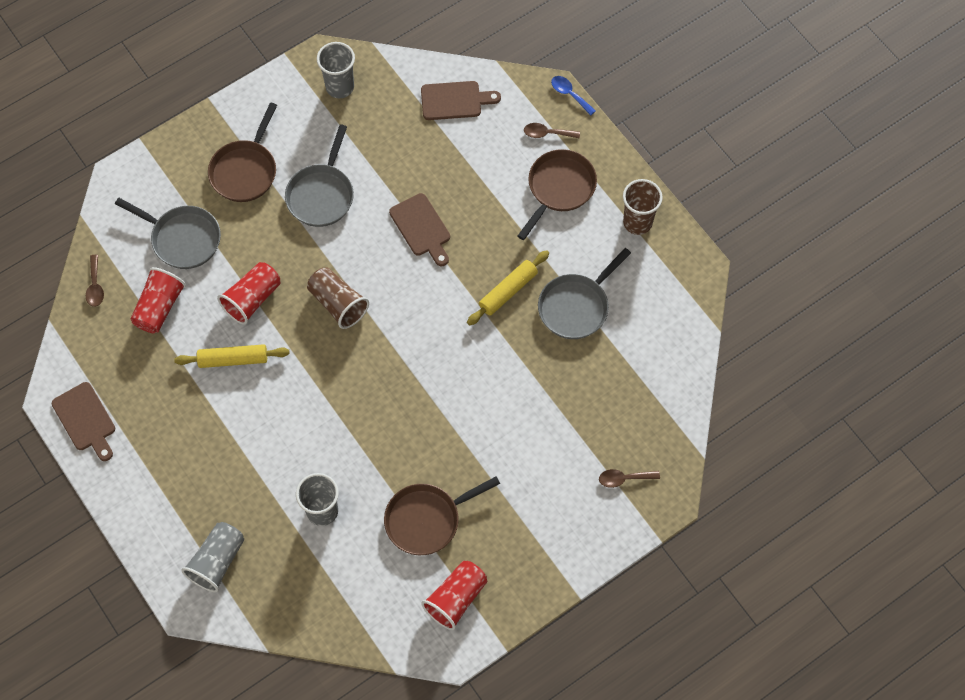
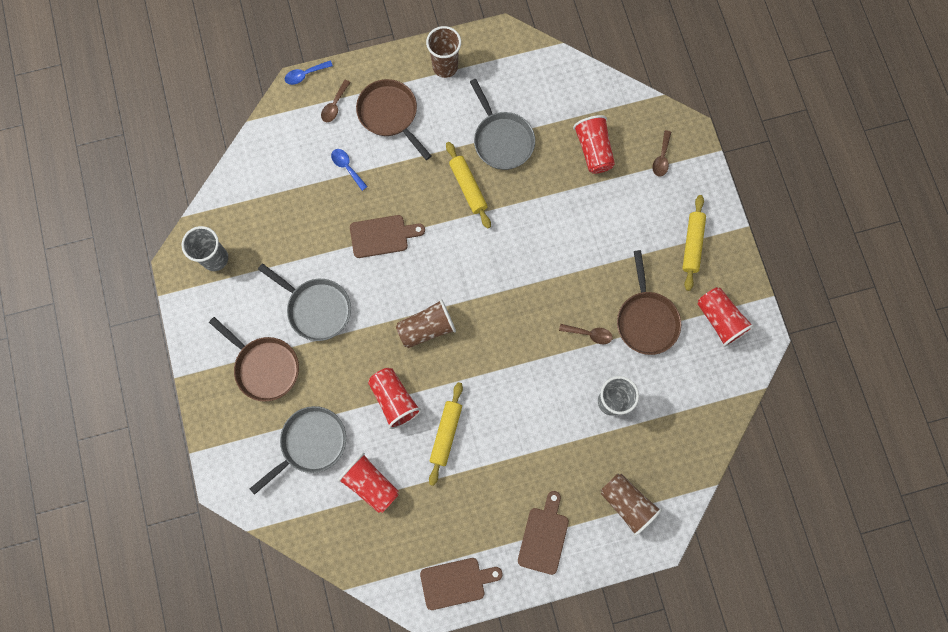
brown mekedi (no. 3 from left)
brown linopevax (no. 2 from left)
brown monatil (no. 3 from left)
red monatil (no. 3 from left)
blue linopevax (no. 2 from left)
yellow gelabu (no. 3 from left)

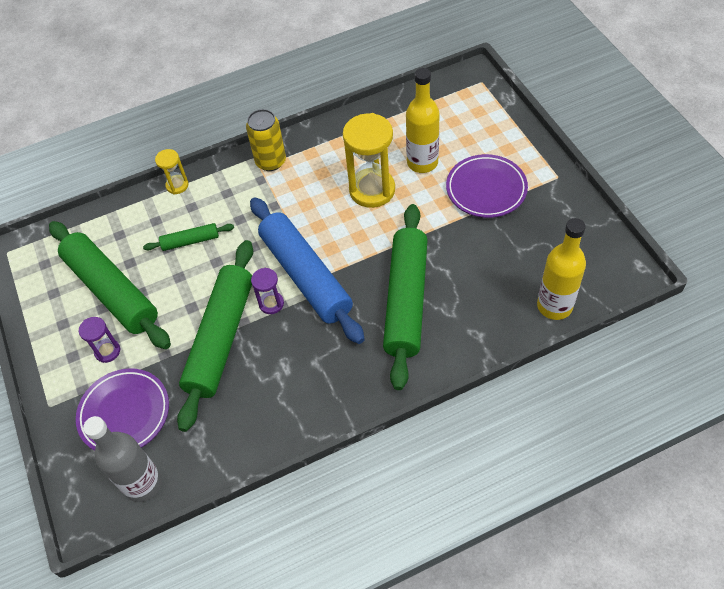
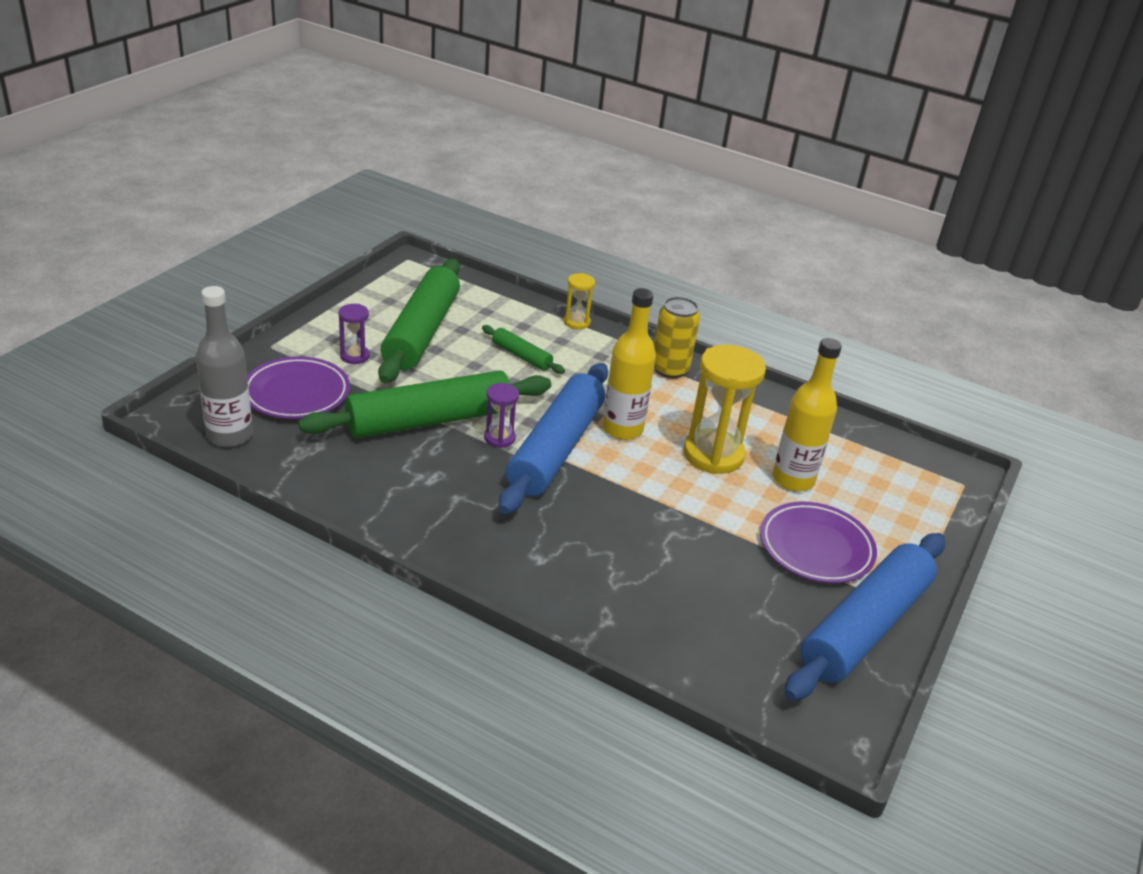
green gelabu (no. 4 from left in the first image)
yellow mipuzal (no. 1 from left)
blue gelabu (no. 2 from left)

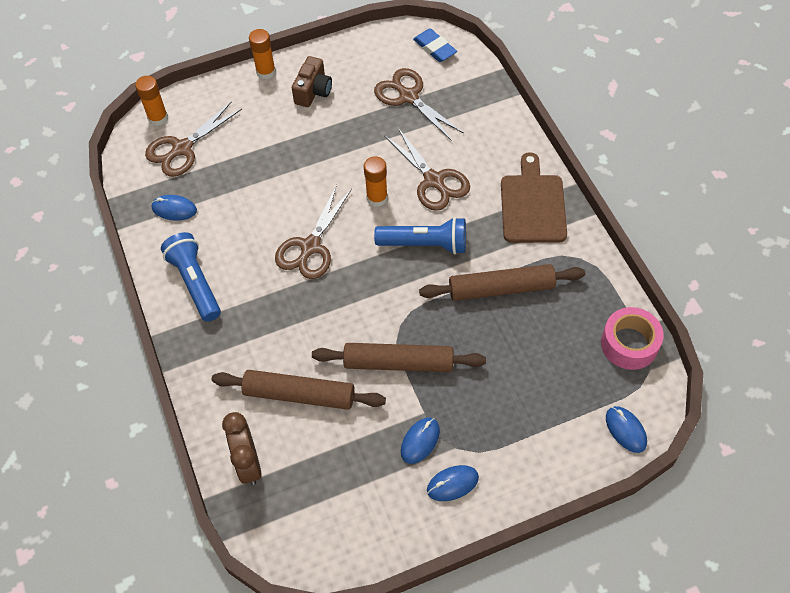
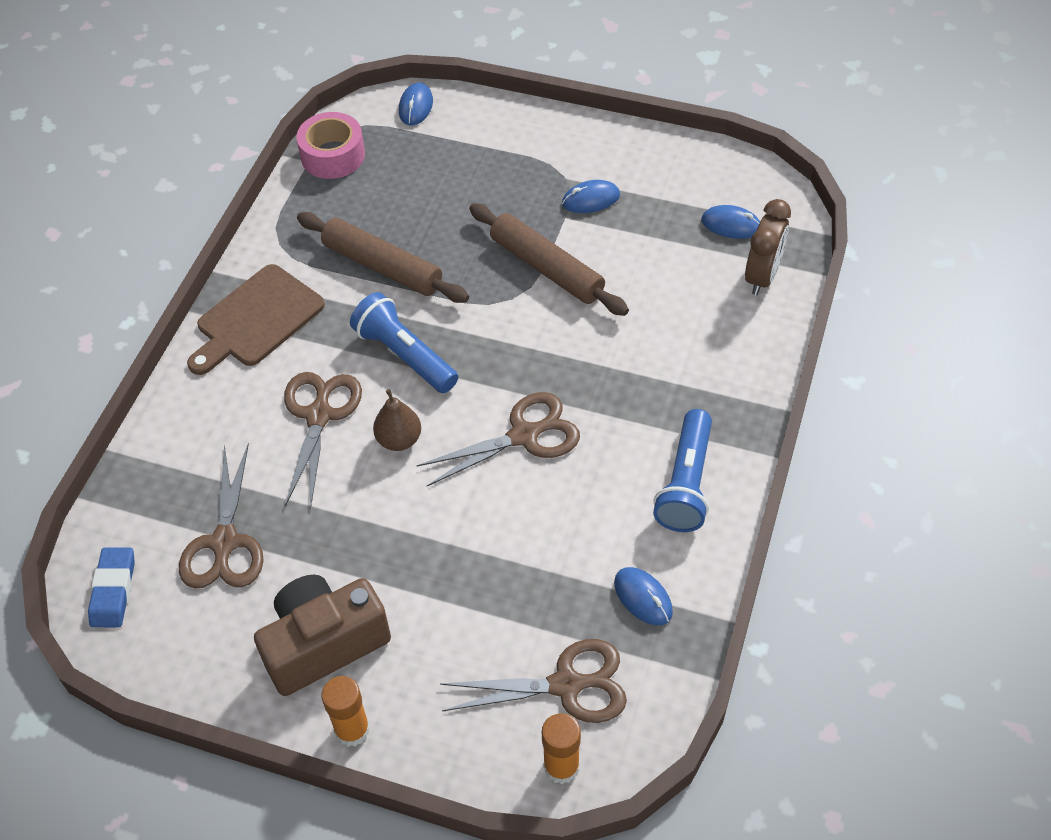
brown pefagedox
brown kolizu
brown gelabu (no. 1 from left in the first image)
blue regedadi (no. 4 from left)

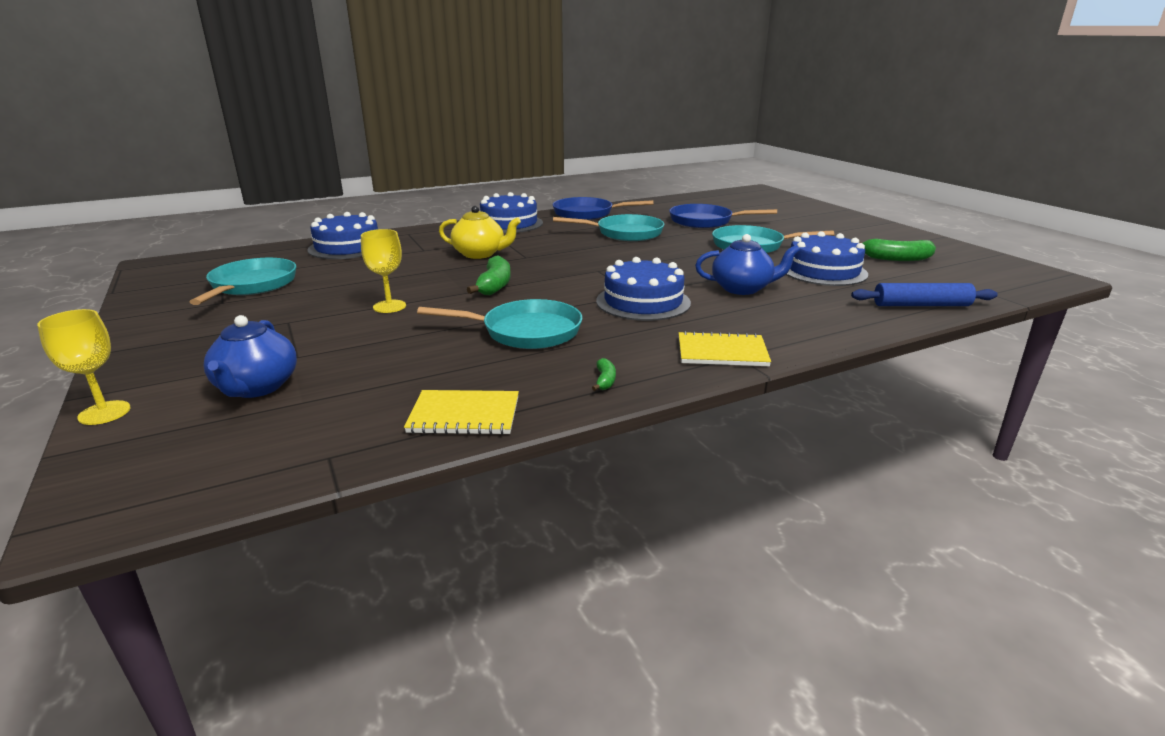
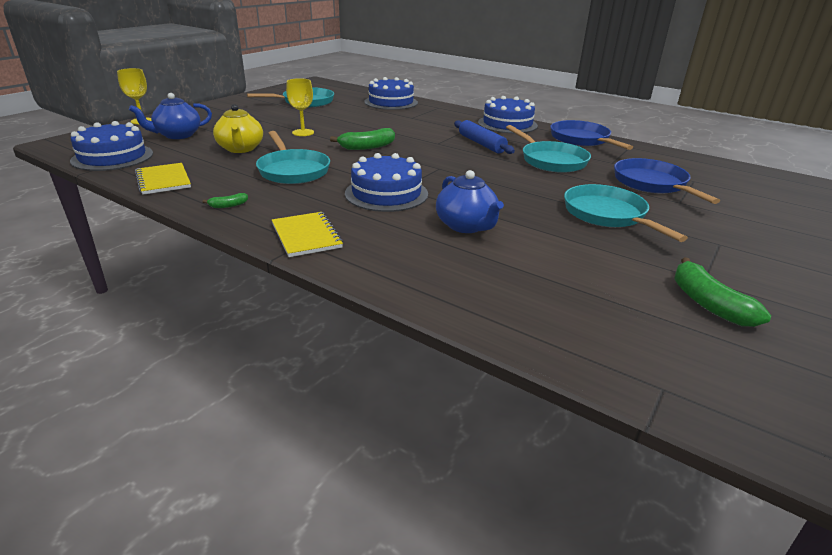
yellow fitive
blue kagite (no. 1 from left)
blue gelabu

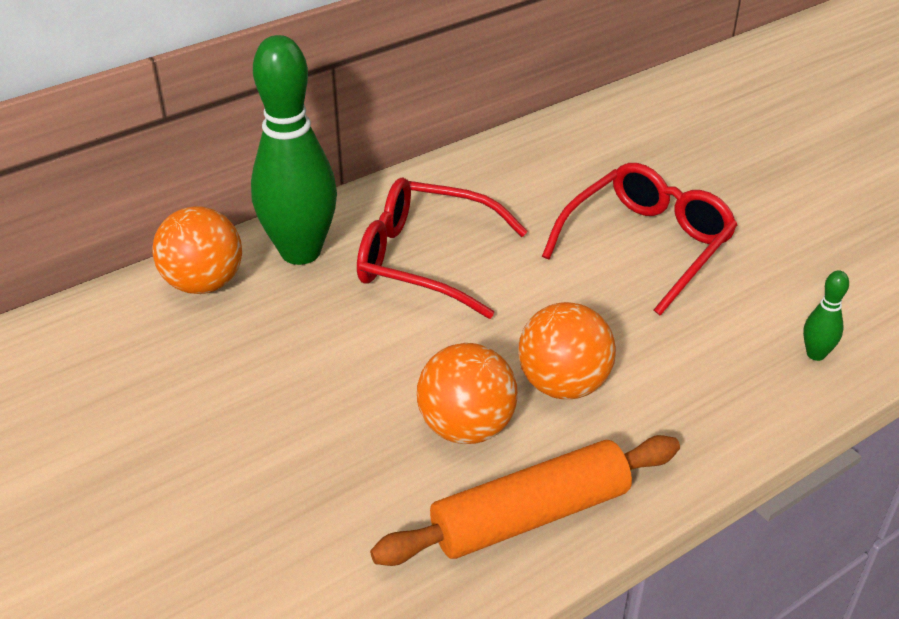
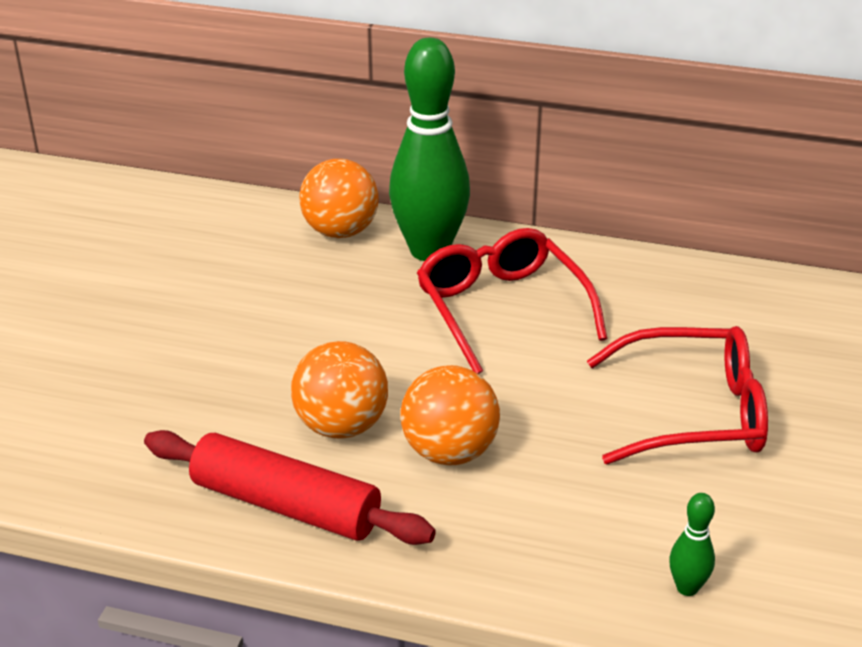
red gelabu

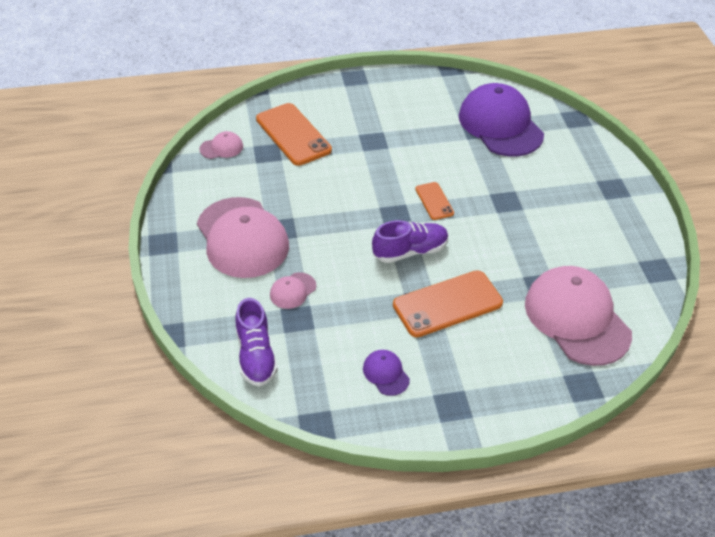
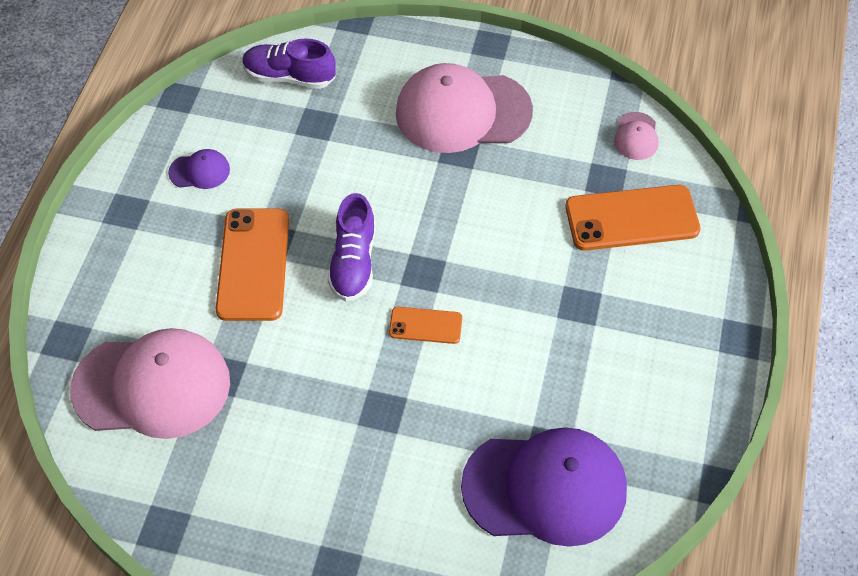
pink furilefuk (no. 3 from left in the first image)

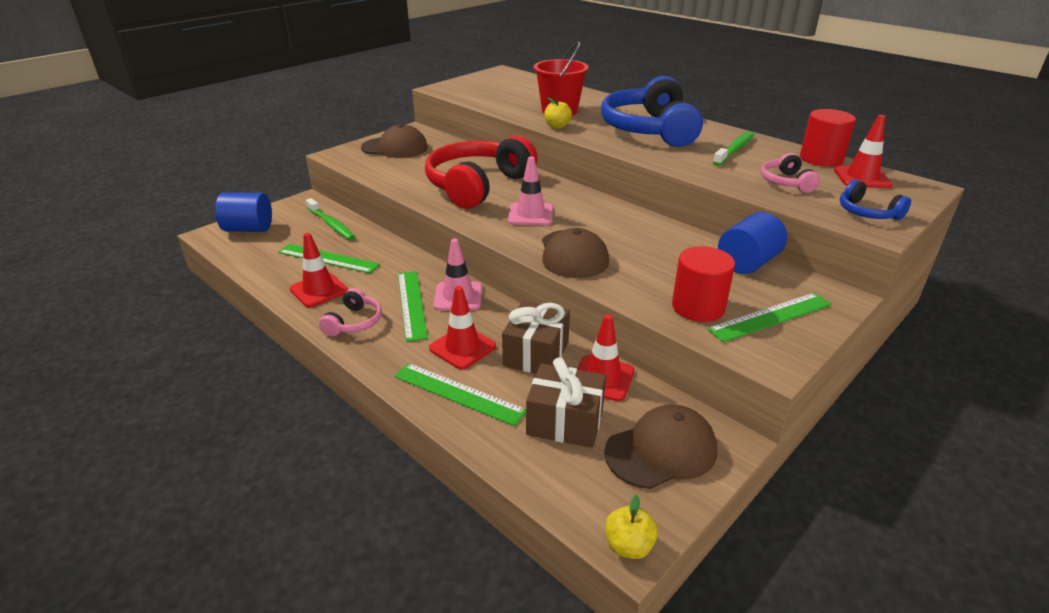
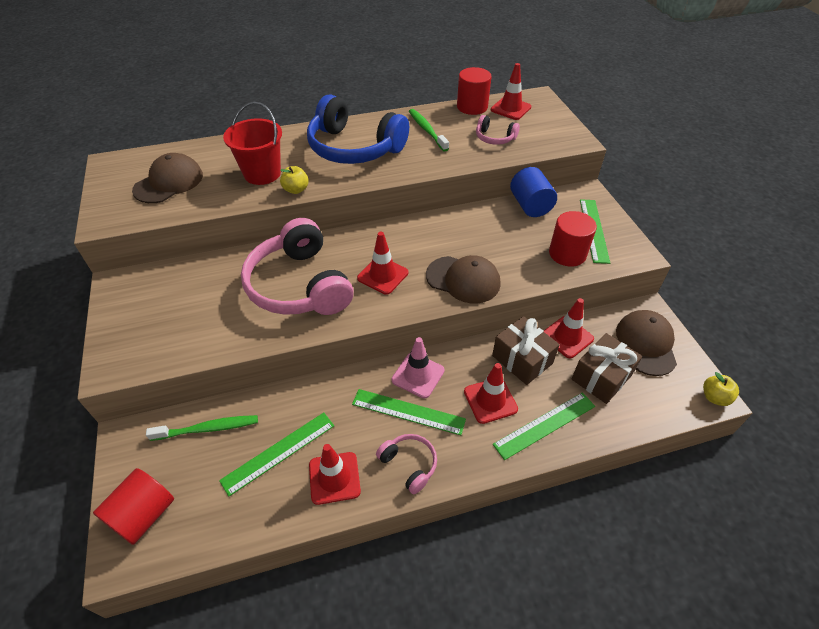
brown furilefuk (no. 1 from left)
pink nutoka (no. 1 from left)
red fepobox (no. 2 from left)
blue nutoka (no. 2 from left in the first image)
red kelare (no. 1 from left)

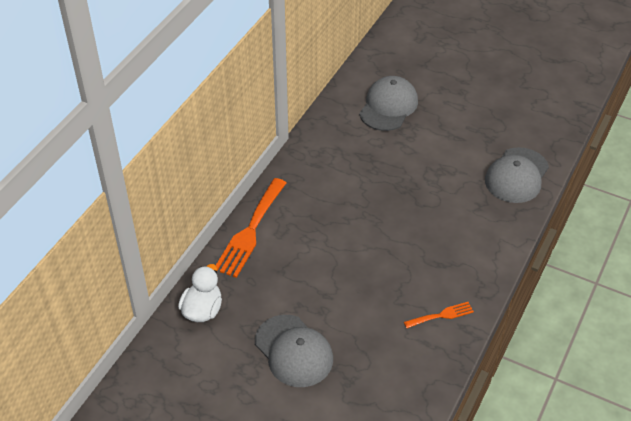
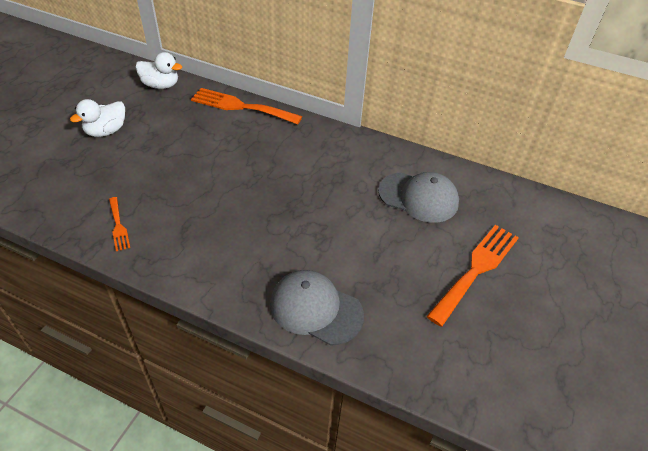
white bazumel (no. 1 from left)
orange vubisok (no. 3 from left)

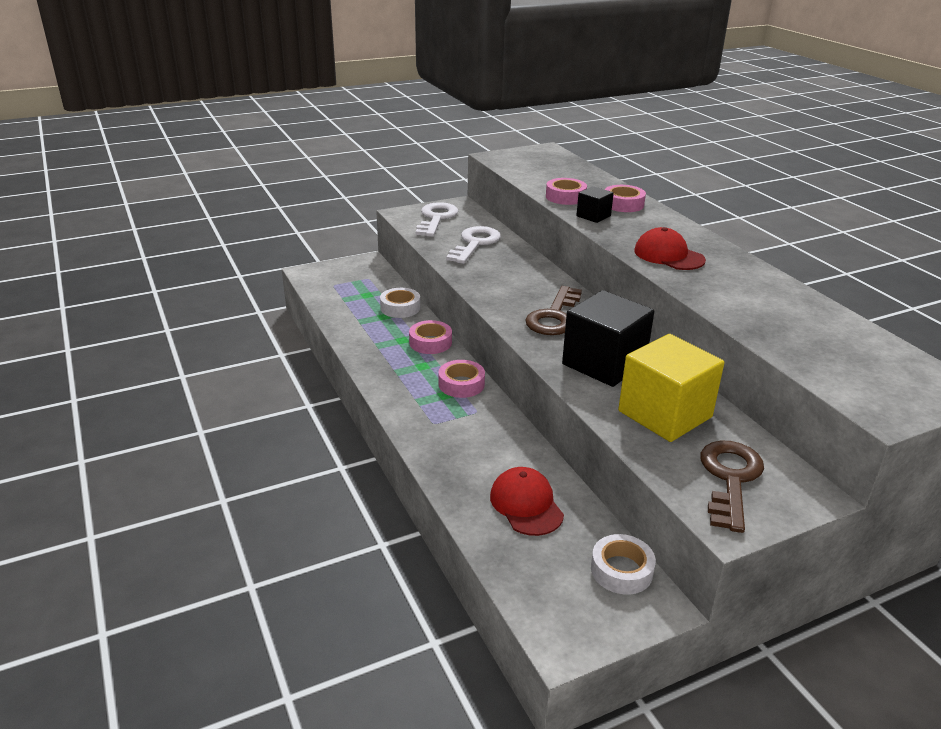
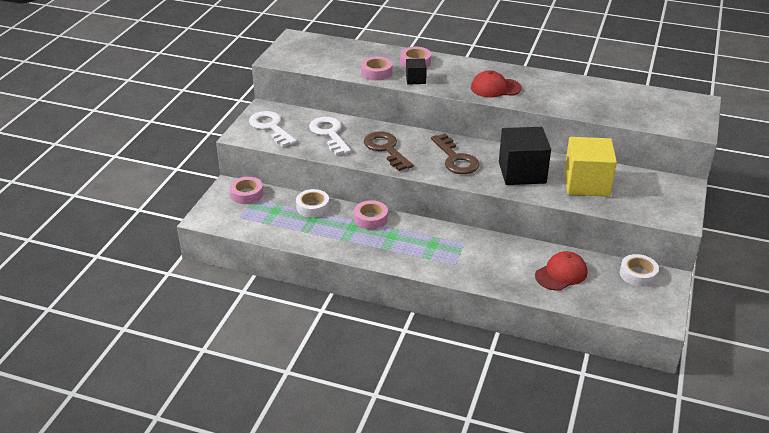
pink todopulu (no. 1 from left)
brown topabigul (no. 1 from left)
red furilefuk (no. 2 from left)

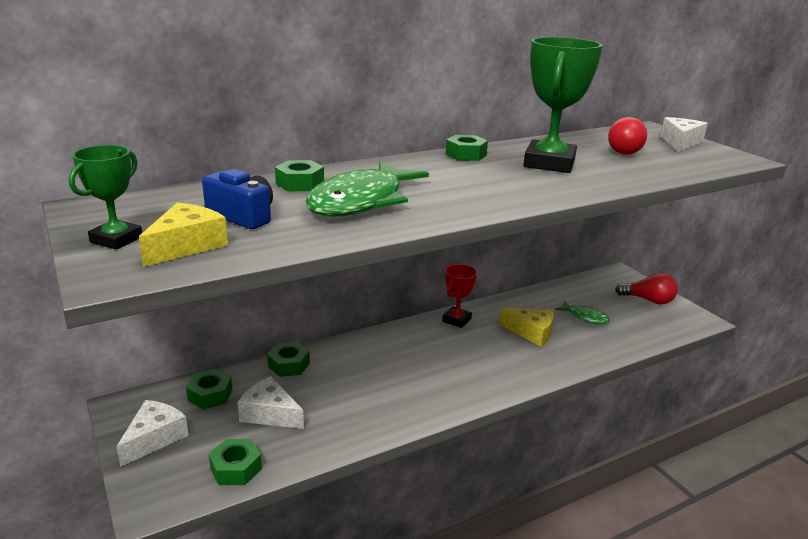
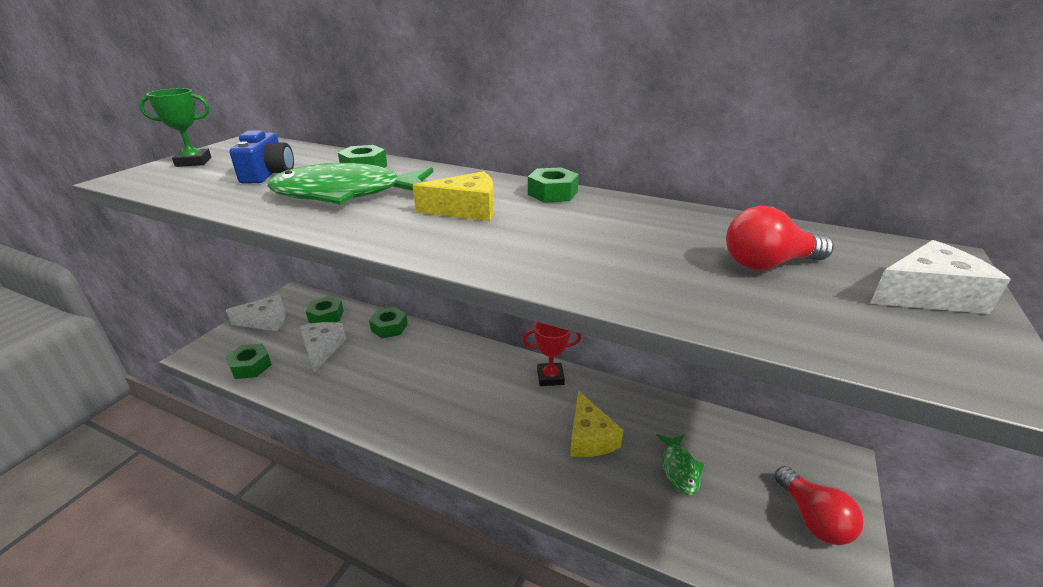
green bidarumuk (no. 2 from left in the first image)
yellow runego (no. 1 from left)

